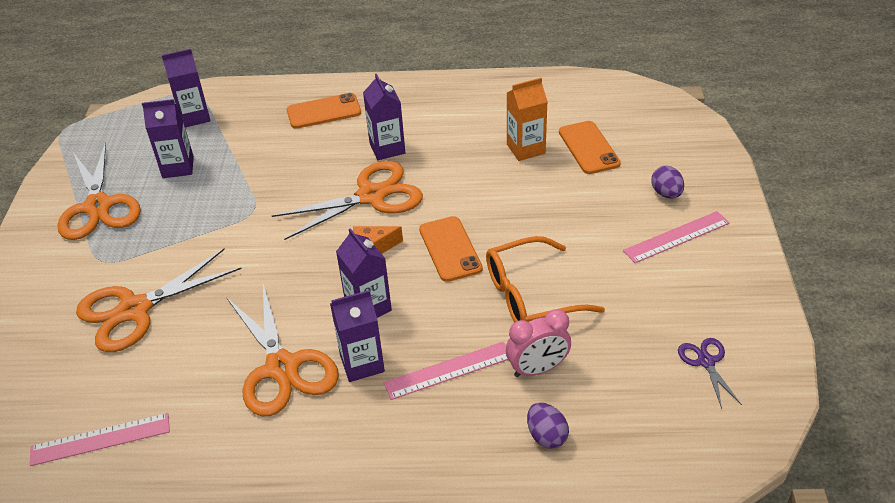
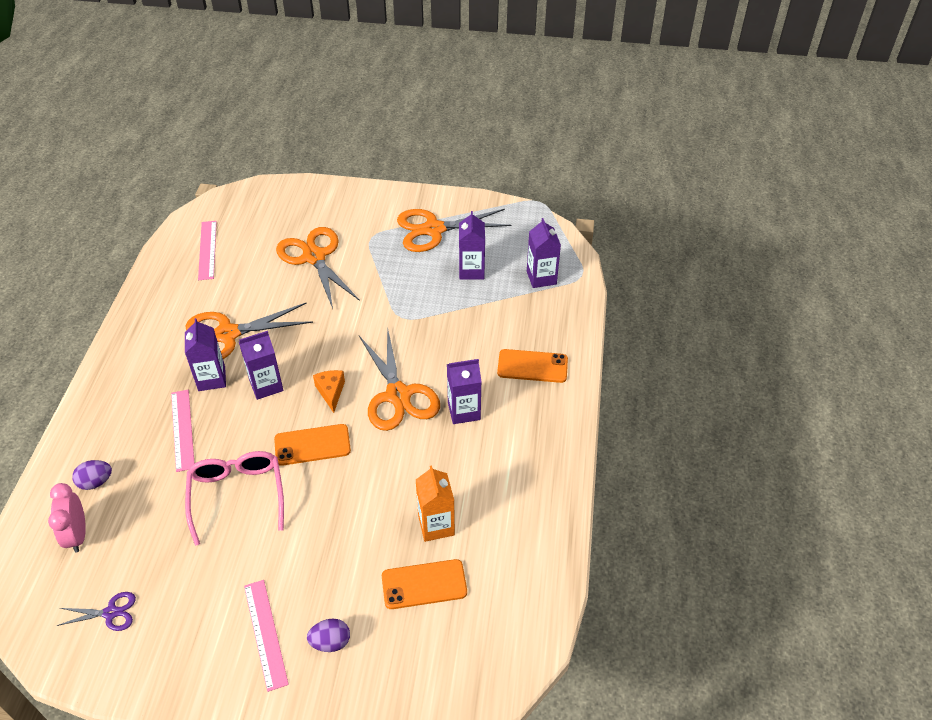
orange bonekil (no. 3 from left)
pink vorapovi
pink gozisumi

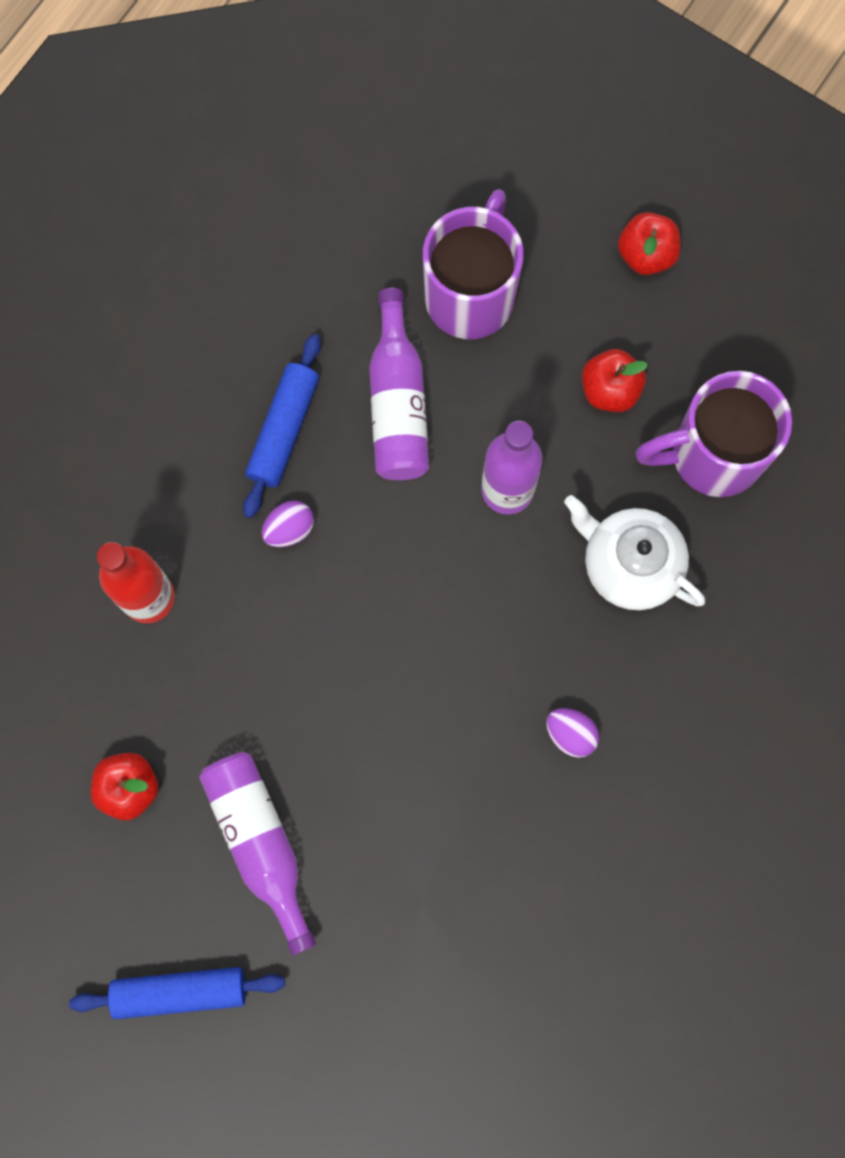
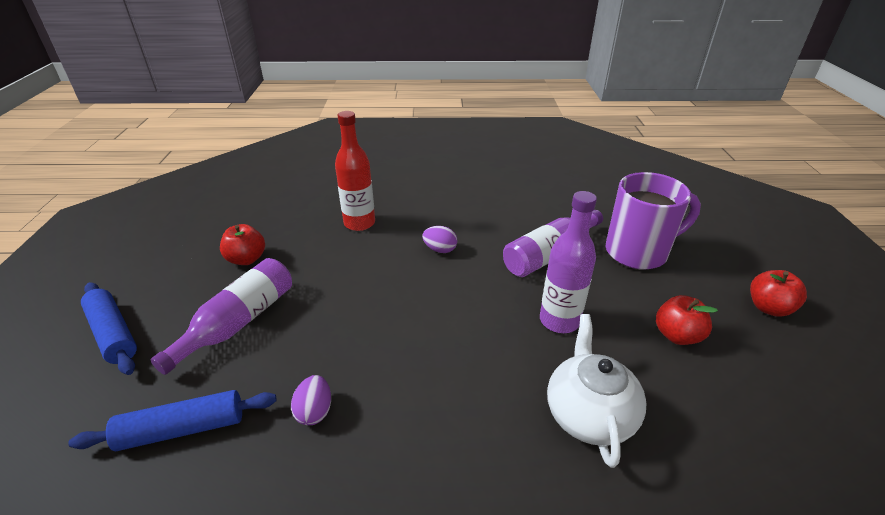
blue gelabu (no. 2 from left)
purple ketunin (no. 2 from left in the first image)
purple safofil (no. 1 from left)

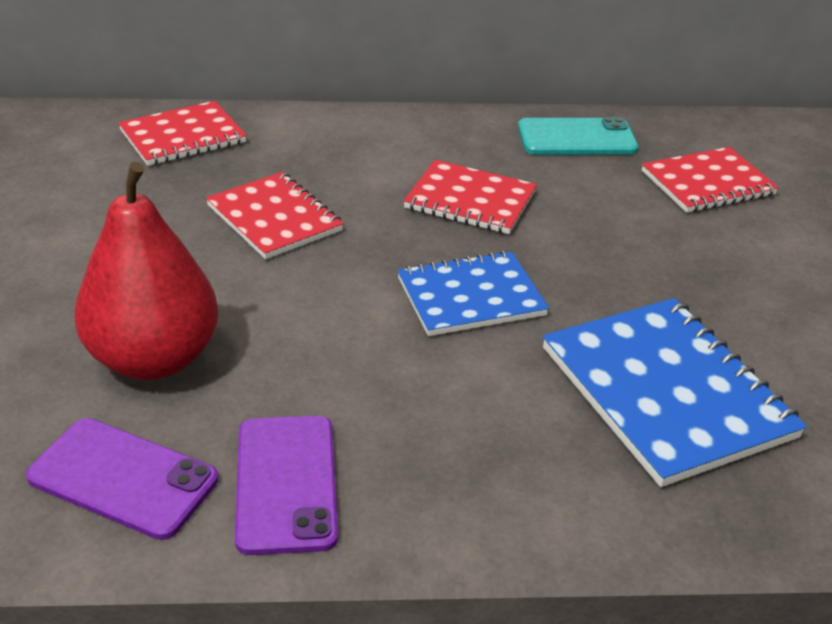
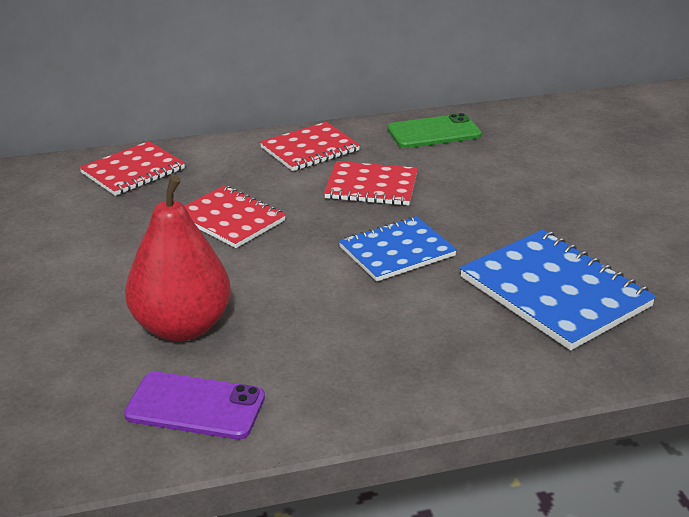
green bonekil
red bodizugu (no. 3 from left)
purple bonekil (no. 2 from left in the first image)

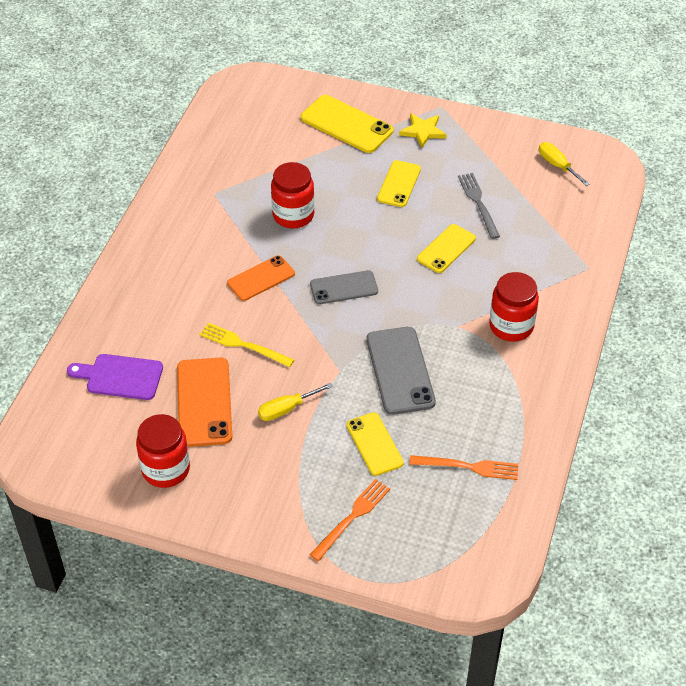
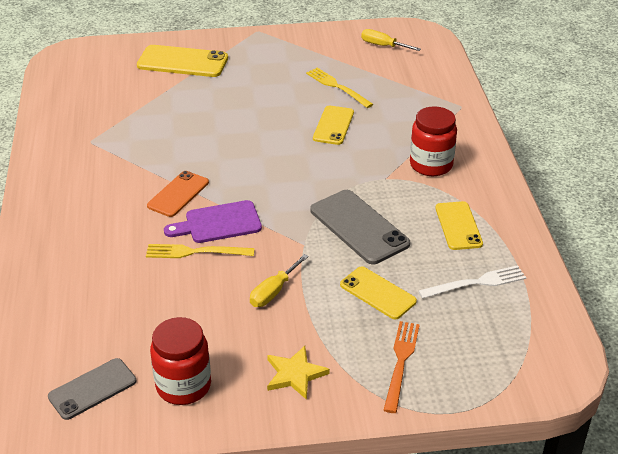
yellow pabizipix
yellow bonekil (no. 4 from left)
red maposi (no. 2 from left in the first image)
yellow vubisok (no. 2 from left)
grey bonekil (no. 1 from left)
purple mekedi
orange bonekil (no. 1 from left in the first image)
white vubisok

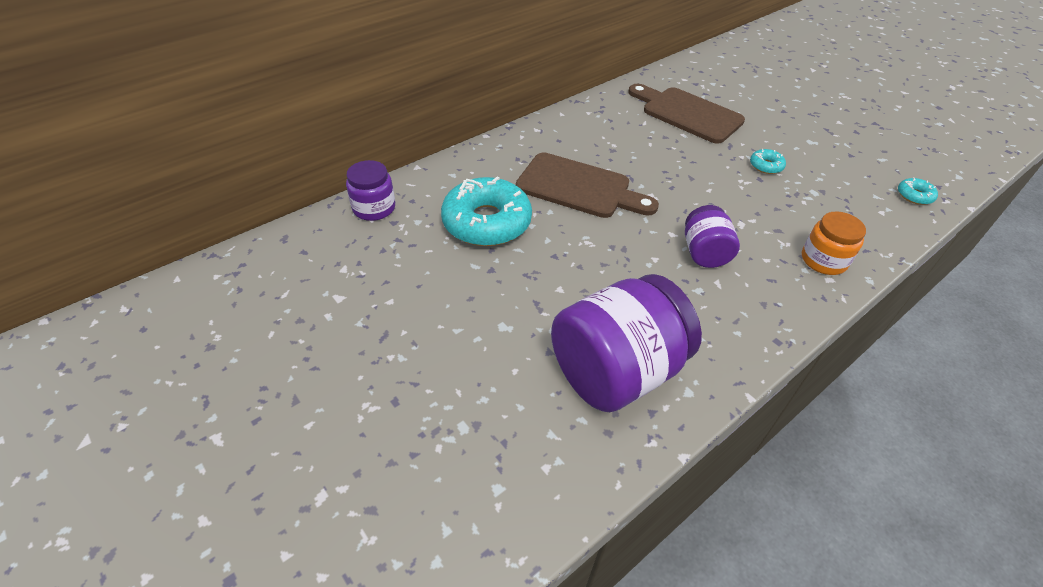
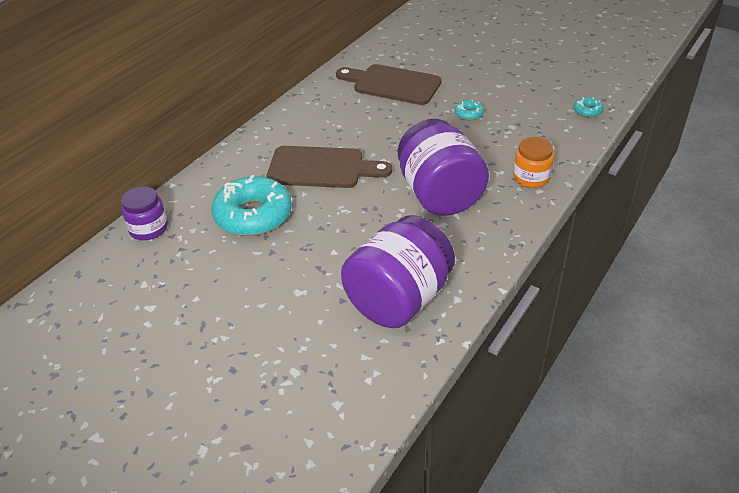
purple maposi (no. 3 from left)

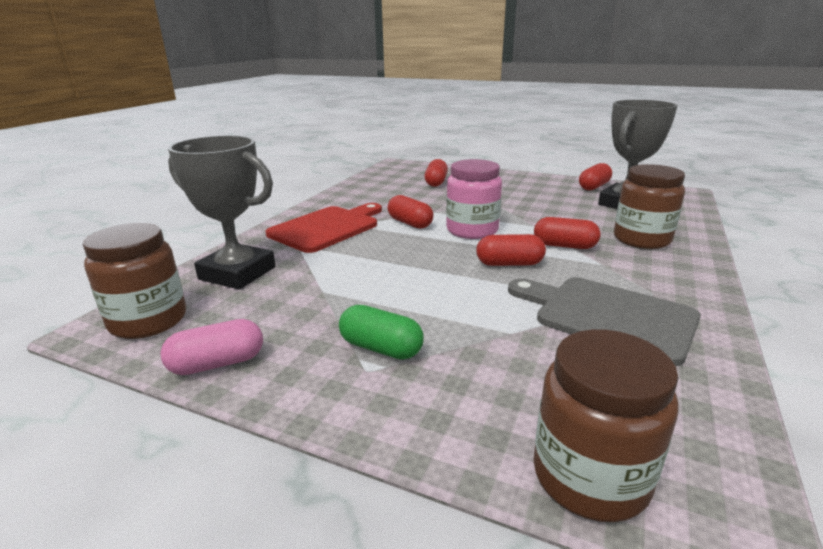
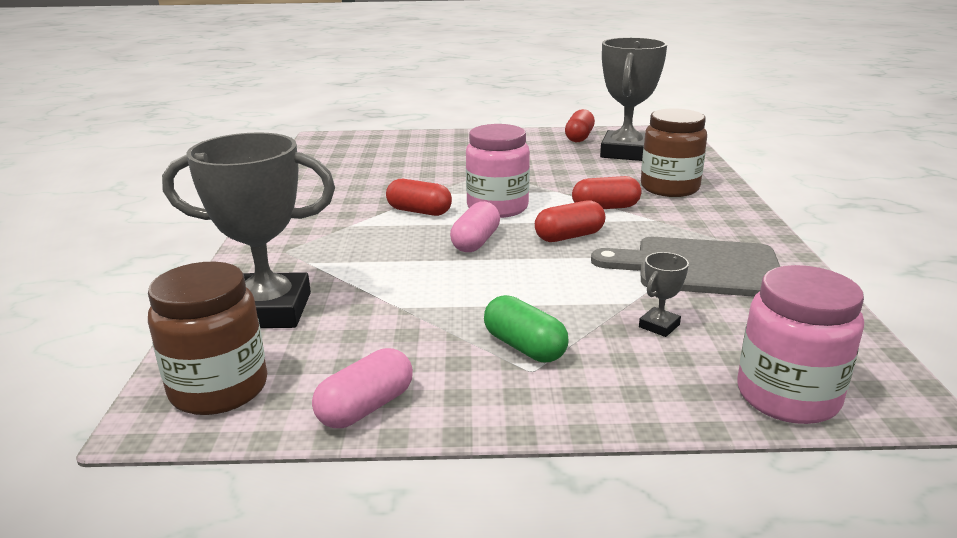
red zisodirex (no. 2 from left in the first image)
red mekedi
green zisodirex
pink maposi (no. 2 from left)
pink zisodirex (no. 2 from left)
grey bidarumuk (no. 3 from left)

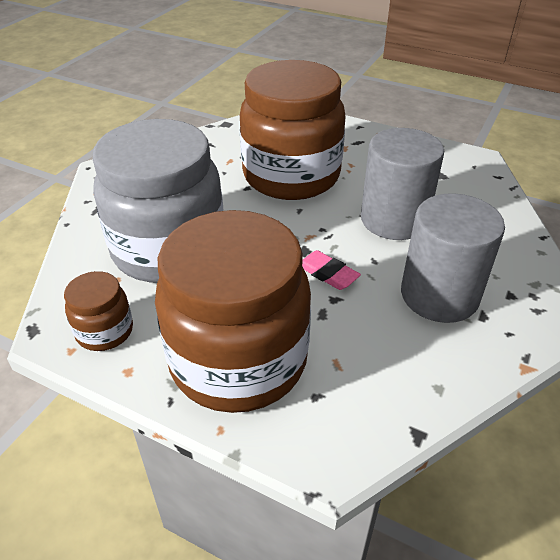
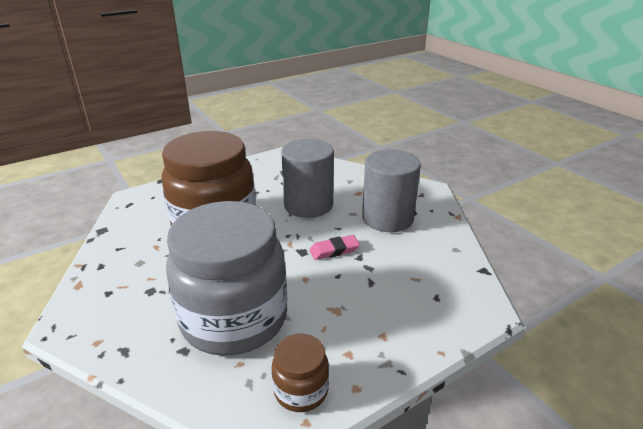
brown maposi (no. 2 from left in the first image)

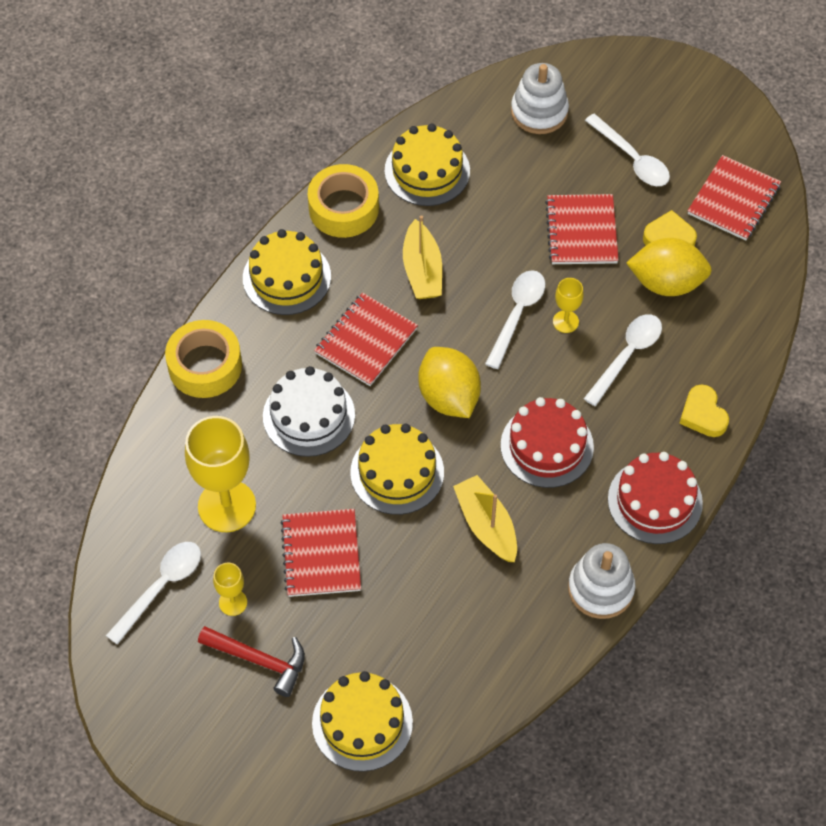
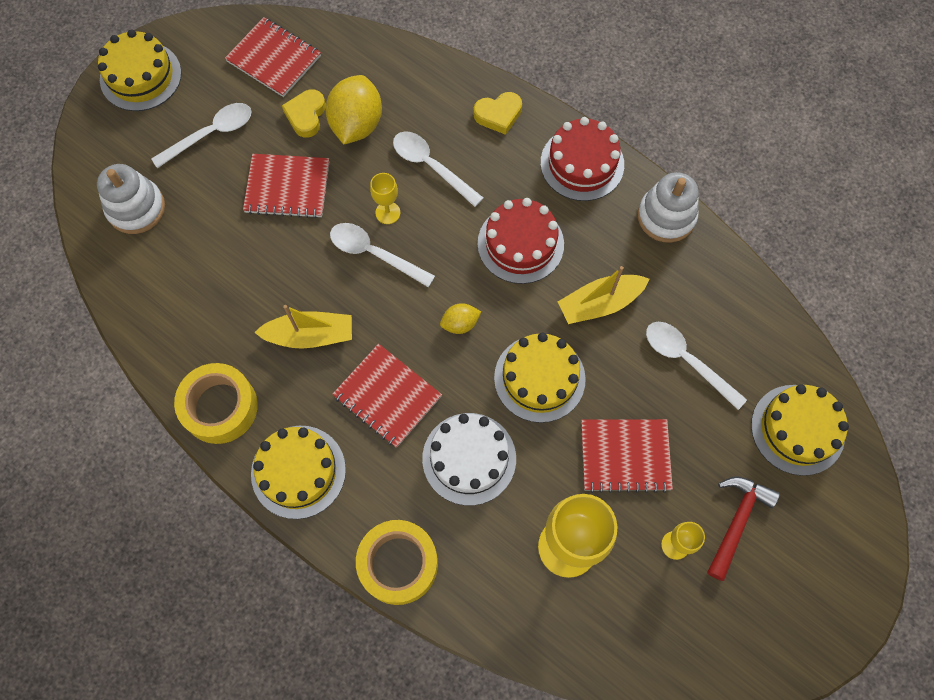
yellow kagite (no. 1 from left)
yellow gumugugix (no. 2 from left)
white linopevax (no. 4 from left)

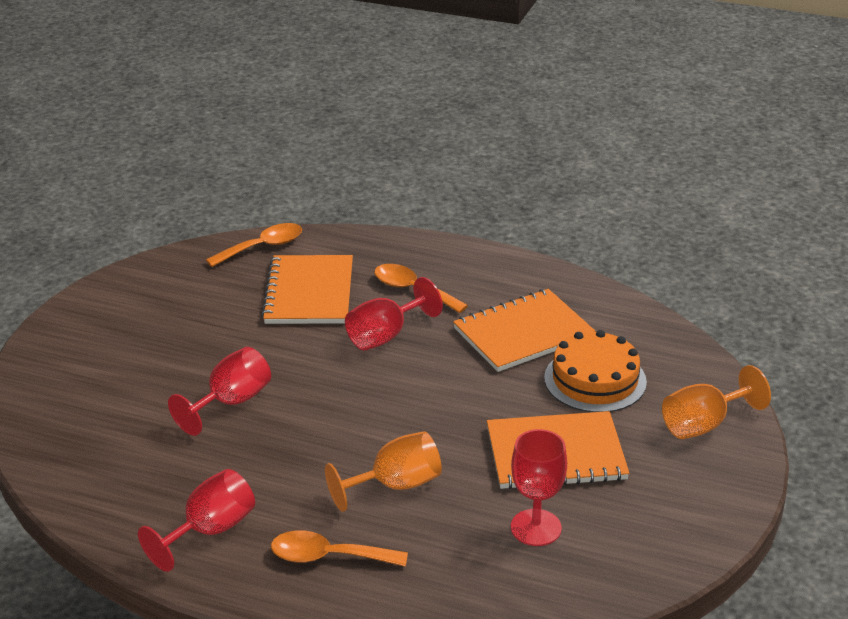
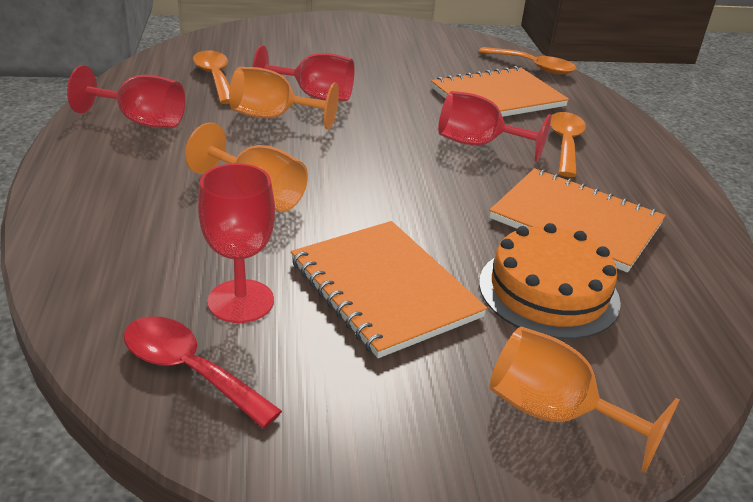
orange linopevax (no. 1 from left)
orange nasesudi (no. 2 from left)
red linopevax

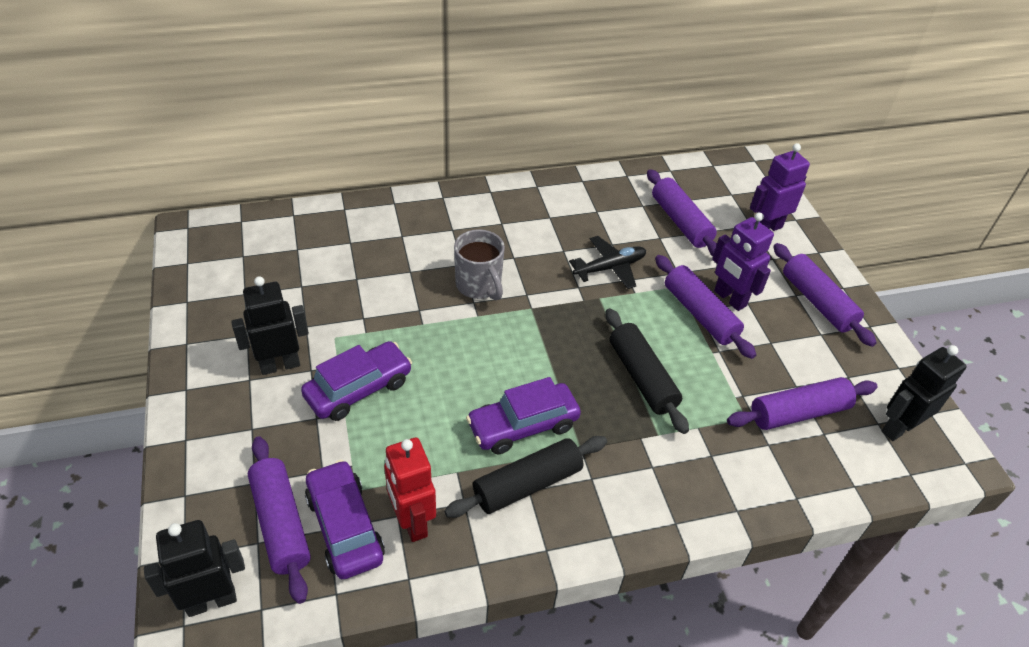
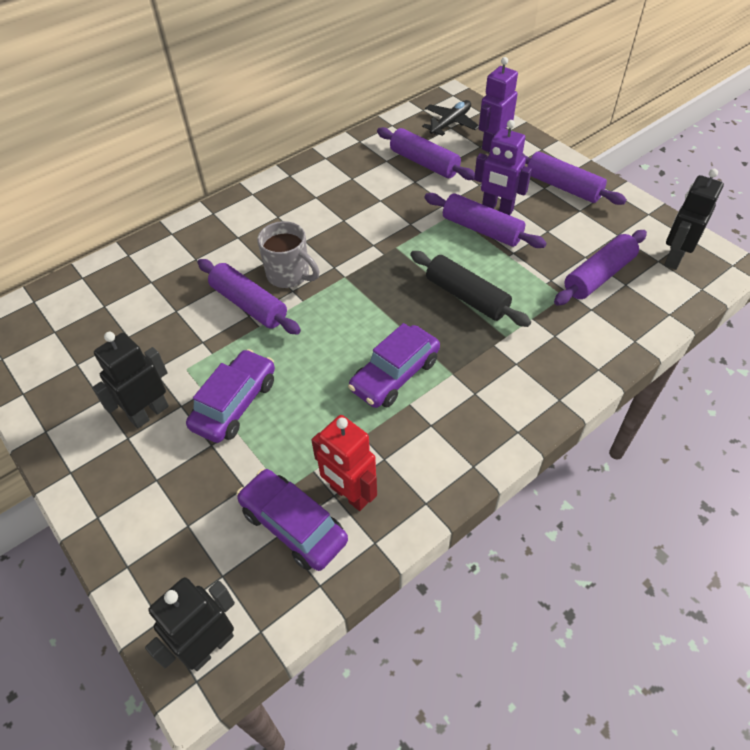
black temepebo
purple gelabu (no. 1 from left)
black gelabu (no. 1 from left in the first image)

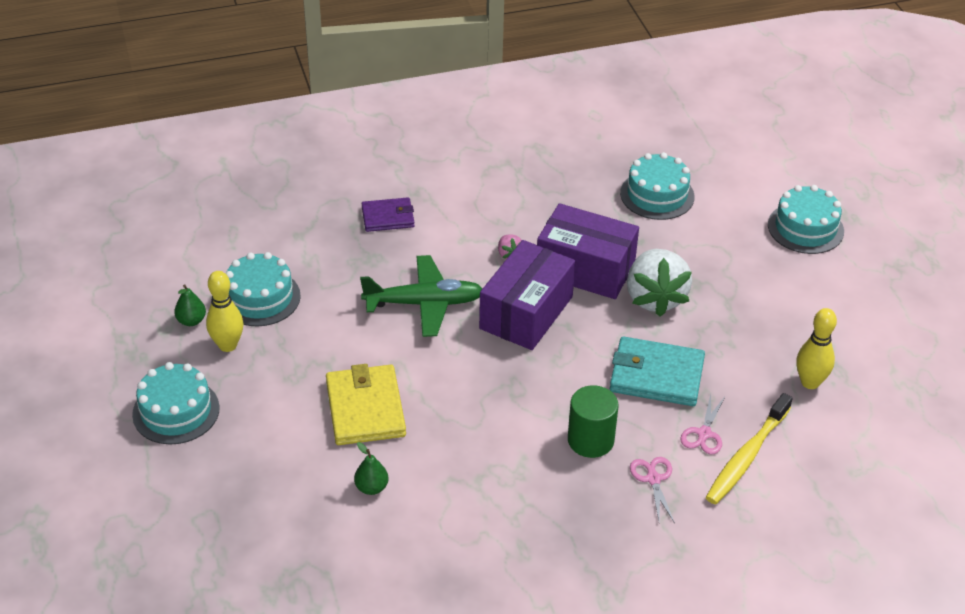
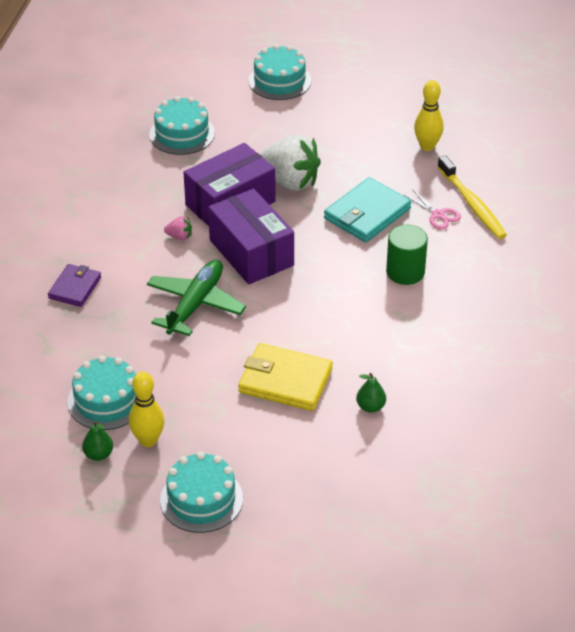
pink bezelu (no. 1 from left in the first image)

